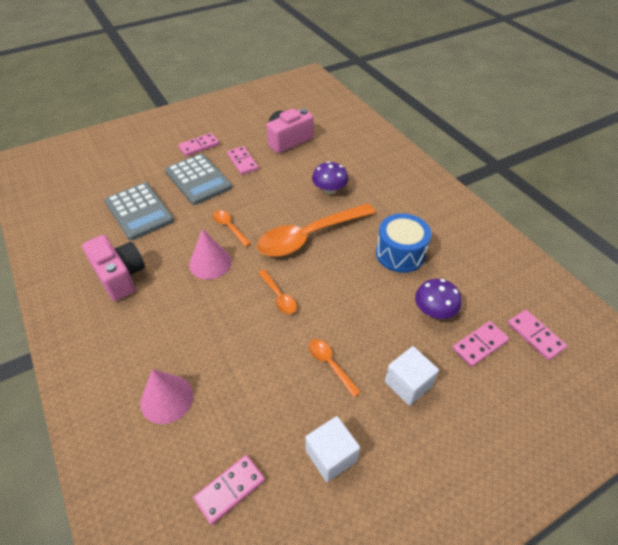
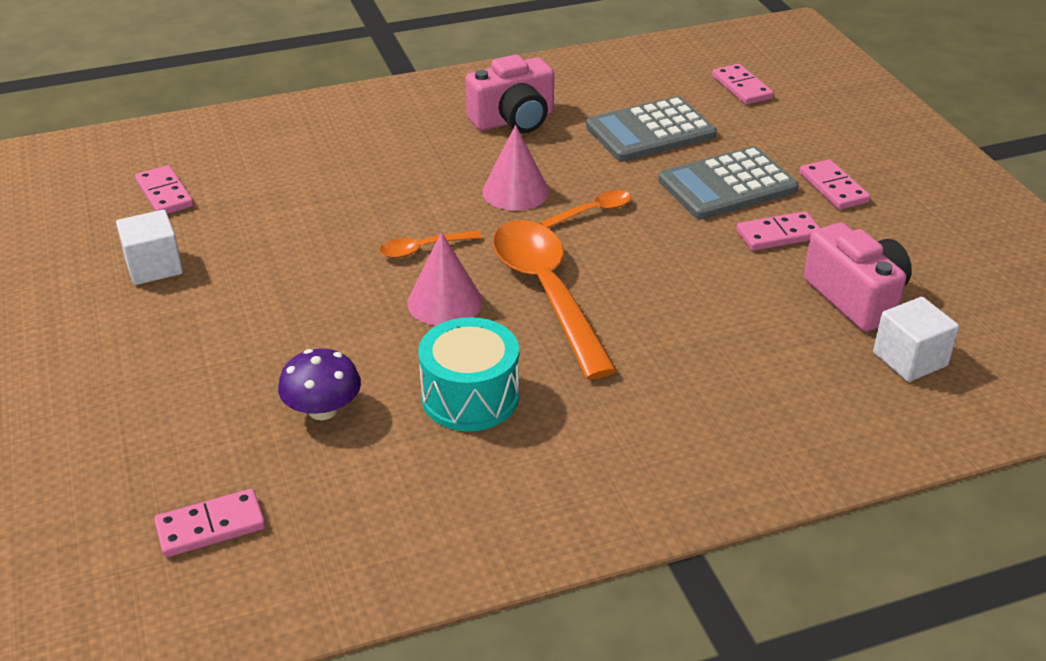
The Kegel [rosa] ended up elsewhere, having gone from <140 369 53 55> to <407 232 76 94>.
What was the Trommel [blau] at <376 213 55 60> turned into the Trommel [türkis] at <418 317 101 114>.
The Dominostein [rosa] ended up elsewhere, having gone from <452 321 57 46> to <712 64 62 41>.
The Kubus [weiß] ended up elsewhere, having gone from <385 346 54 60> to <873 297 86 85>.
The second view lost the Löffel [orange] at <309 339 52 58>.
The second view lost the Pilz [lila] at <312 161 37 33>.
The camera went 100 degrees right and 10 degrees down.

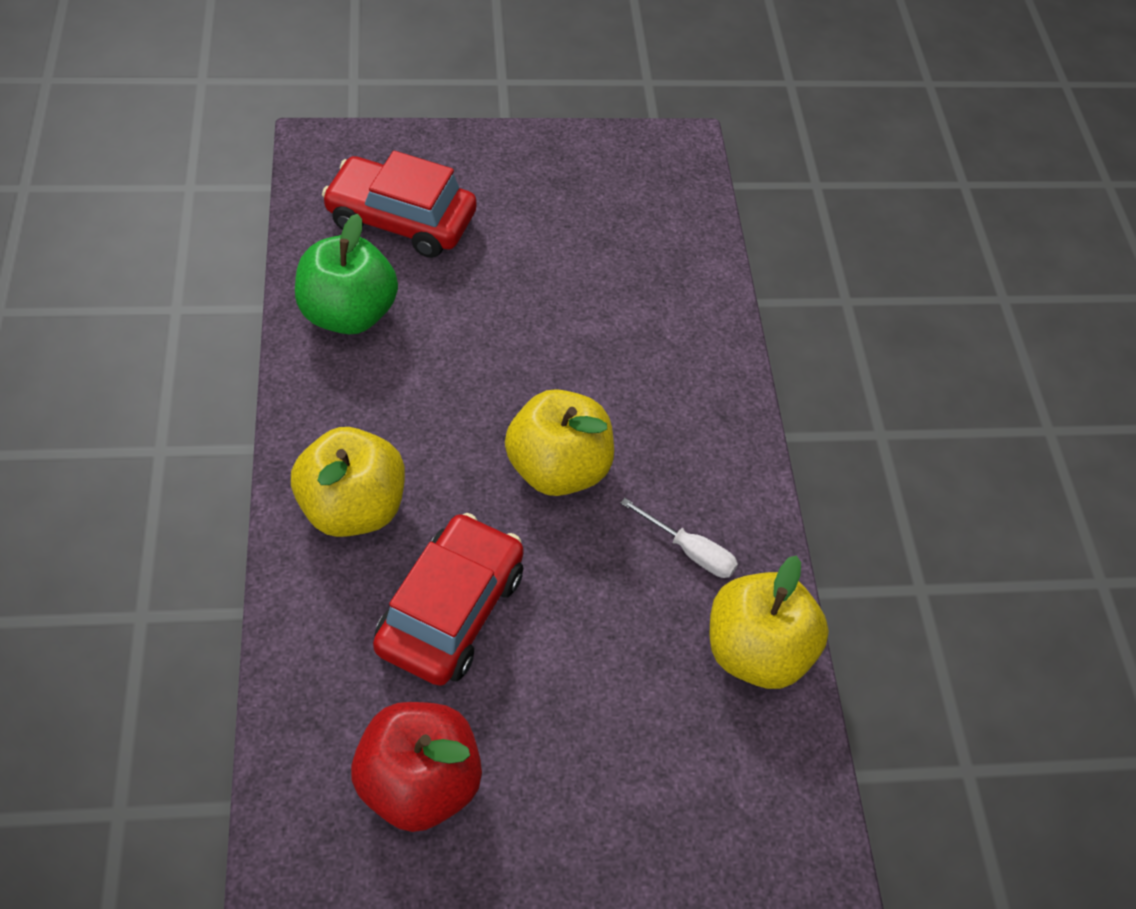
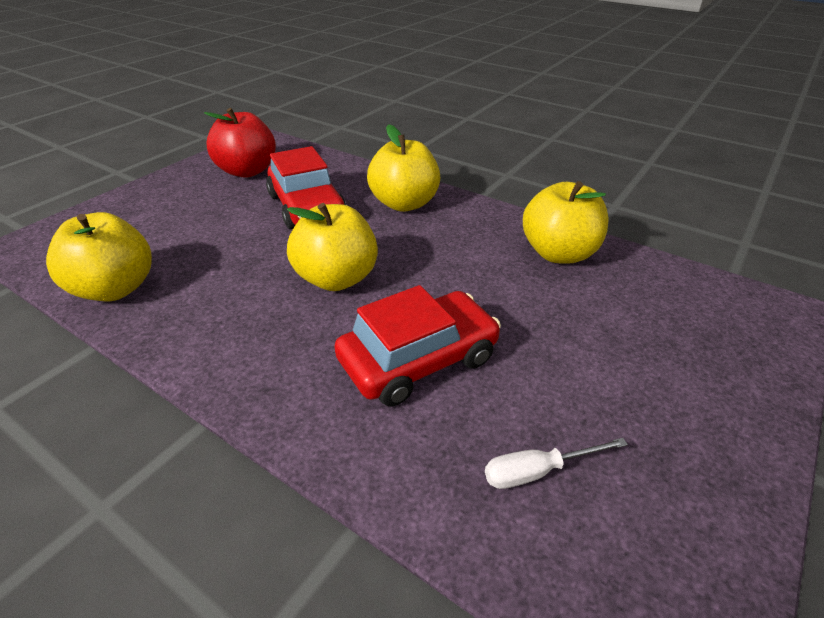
The Auto [rot] ended up elsewhere, having gone from <322 151 155 107> to <334 285 167 122>.
The Schraubenzieher [weiß] ended up elsewhere, having gone from <620 498 118 80> to <485 438 143 51>.
What was the Apfel [grün] at <295 214 103 120> turned into the Apfel [gelb] at <523 181 86 82>.
The camera went 135 degrees right and 15 degrees down.

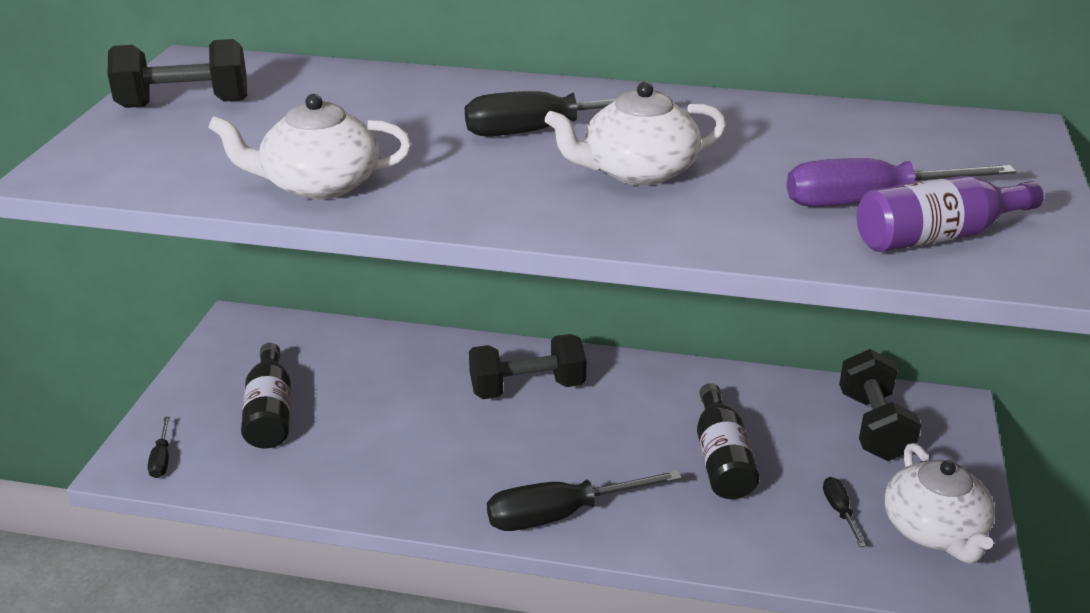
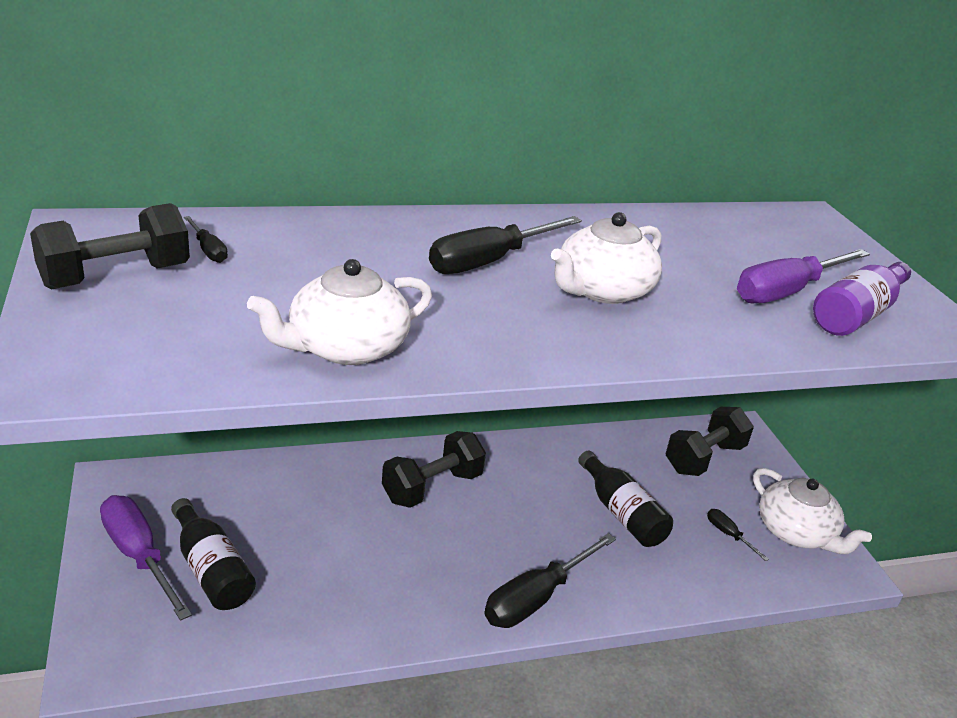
The second view gained the Schraubenzieher [lila] at <100 495 92 126>.
The Schraubenzieher [schwarz] ended up elsewhere, having gone from <148 417 22 61> to <184 216 44 47>.
The Hantel [schwarz] at <839 349 82 112> ended up facing another way, 75 degrees clockwise from before.
The camera went 30 degrees left and 0 degrees up.

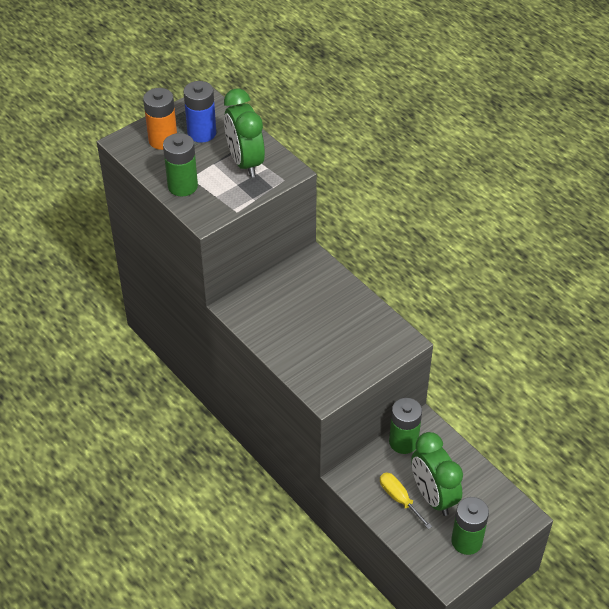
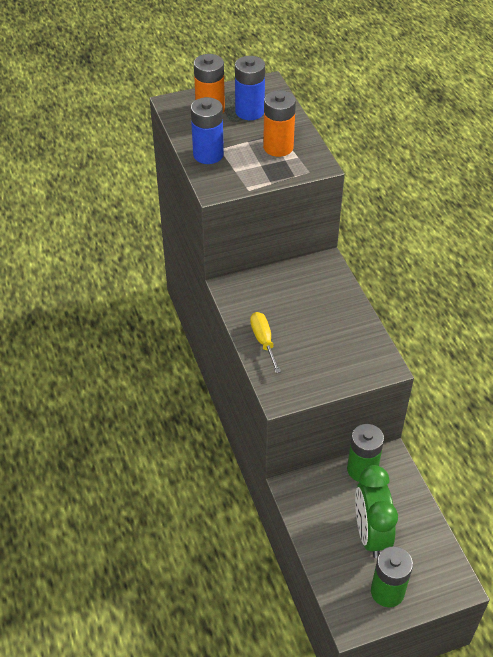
What was the Batterie [grün] at <163 133 35 64> turned into the Batterie [blau] at <191 97 33 67>.
The Schraubenzieher [gelb] ended up elsewhere, having gone from <380 473 52 56> to <250 312 31 61>.
Where the Wecker [grün] stood at <224 89 41 89>, the Batterie [orange] came to stand at <263 90 33 67>.
The camera went 20 degrees right and 0 degrees up.

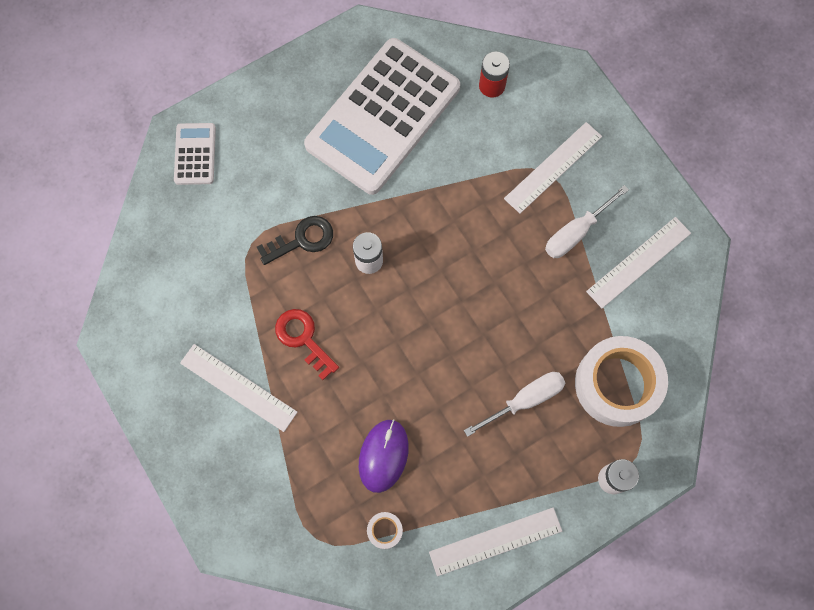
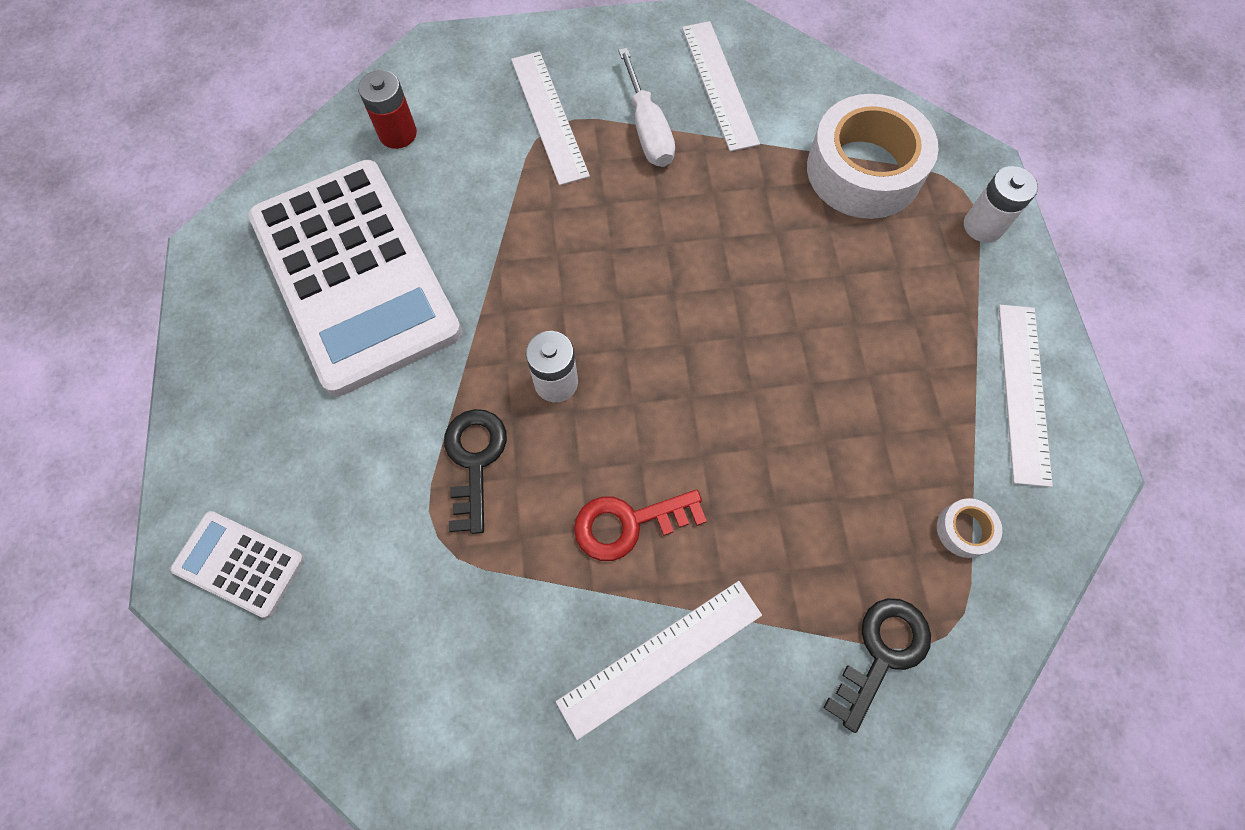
The second view gained the Schlüssel [schwarz] at <824 598 107 135>.
The second view lost the Computermaus [lila] at <359 419 50 74>.
The second view lost the Schraubenzieher [weiß] at <464 372 101 65>.
The camera went 65 degrees left and 5 degrees down.

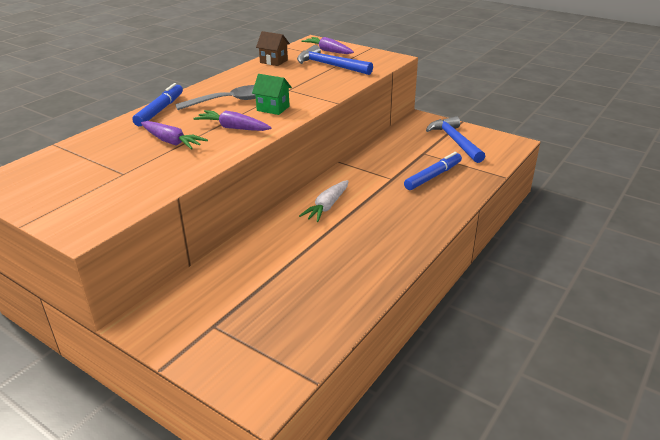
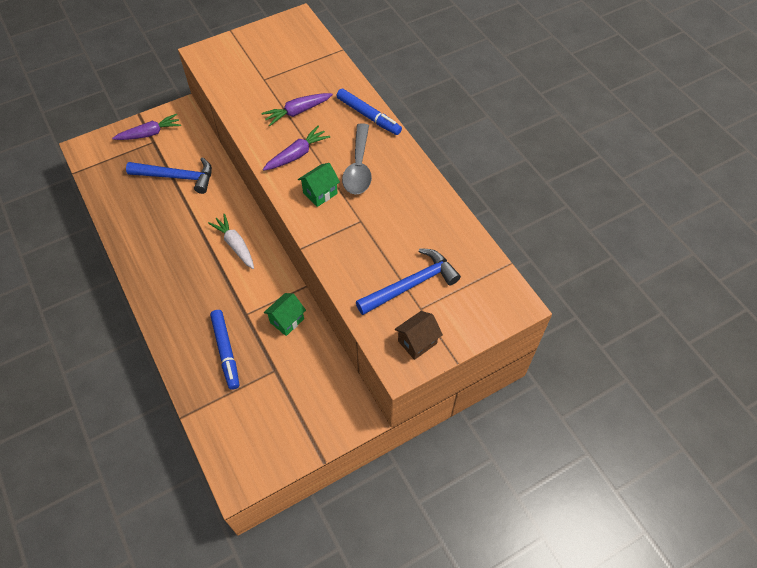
The Karotte [lila] ended up elsewhere, having gone from <301 37 53 17> to <112 114 69 26>.
The Hammer [blau] ended up elsewhere, having gone from <426 116 59 47> to <126 157 86 37>.
The second view gained the Haus [grün] at <264 293 42 43>.
The Haus [braun] ended up elsewhere, having gone from <256 31 34 35> to <395 311 48 49>.
The camera went 115 degrees right and 25 degrees up.

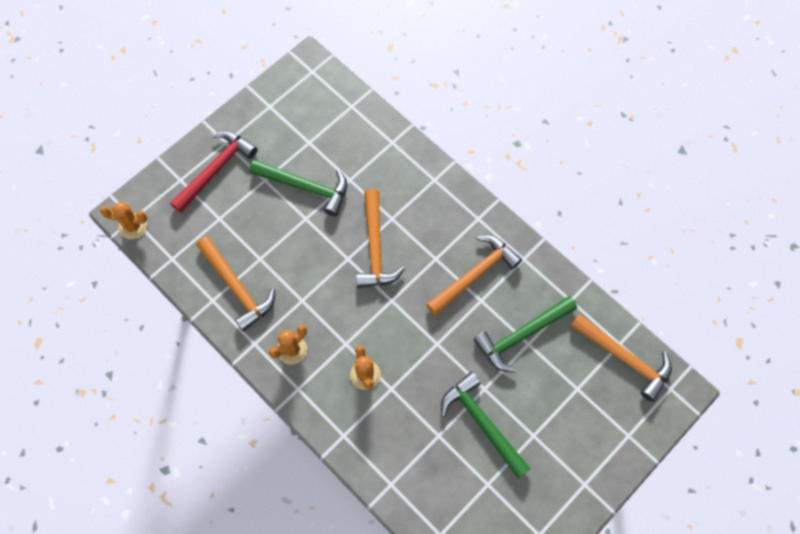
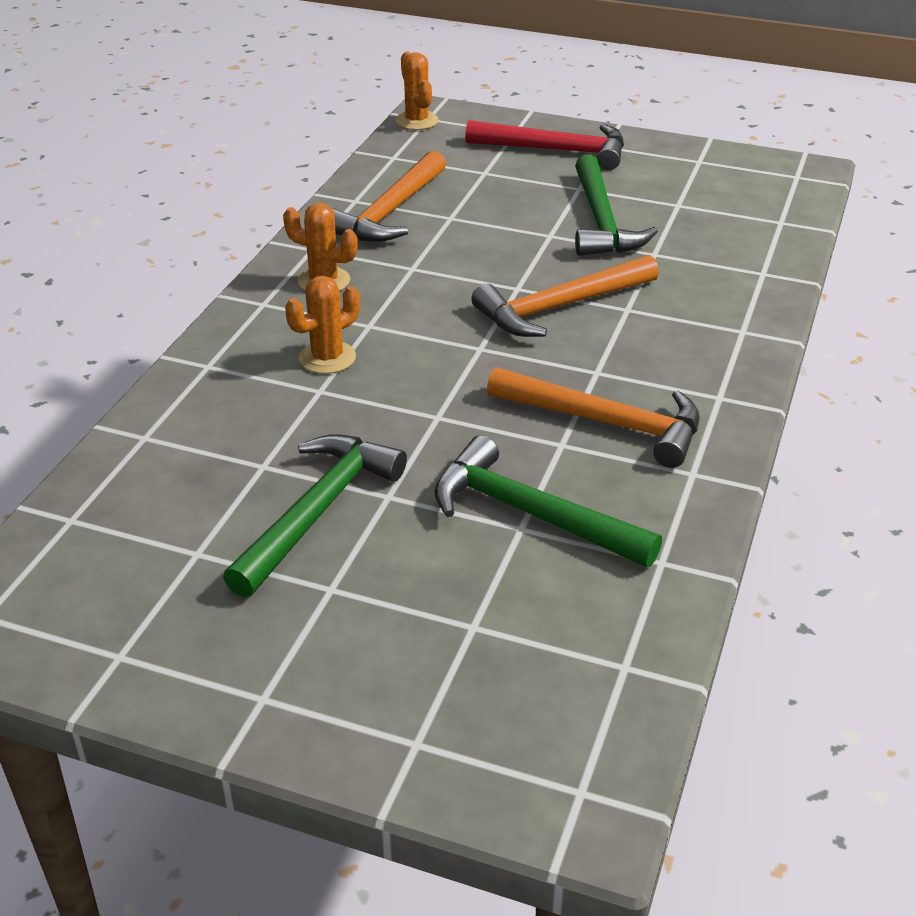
The second view lost the Hammer [orange] at <571 314 101 88>.
The camera went 65 degrees right and 30 degrees down.

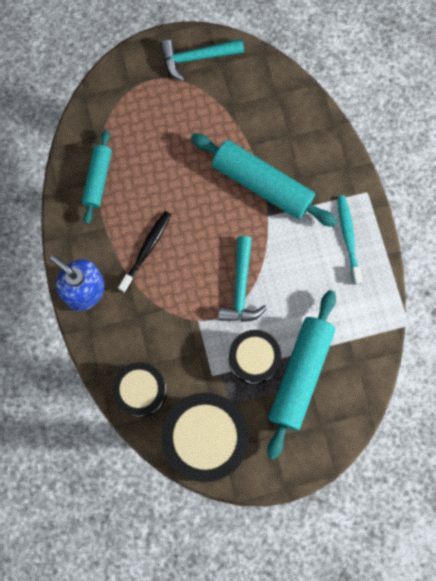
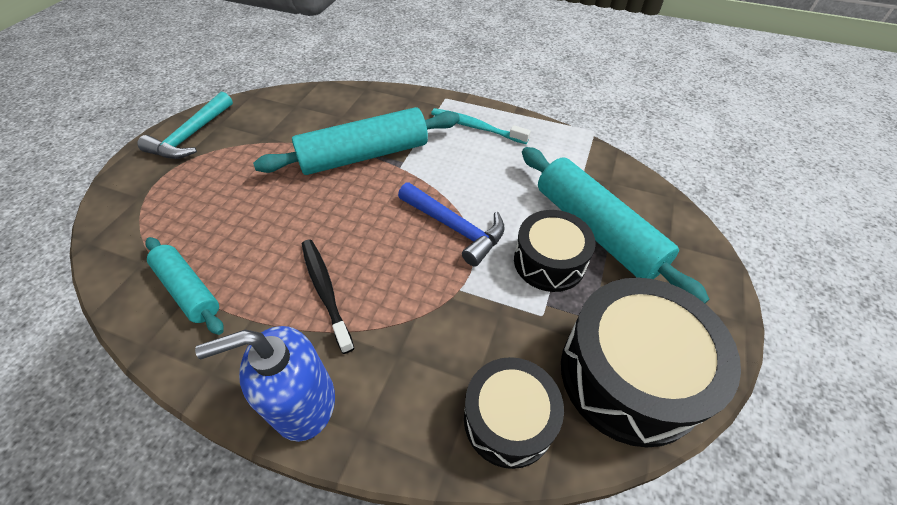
What was the Hammer [türkis] at <218 236 49 86> turned into the Hammer [blau] at <398 183 107 84>.
The camera went 55 degrees left and 25 degrees down.

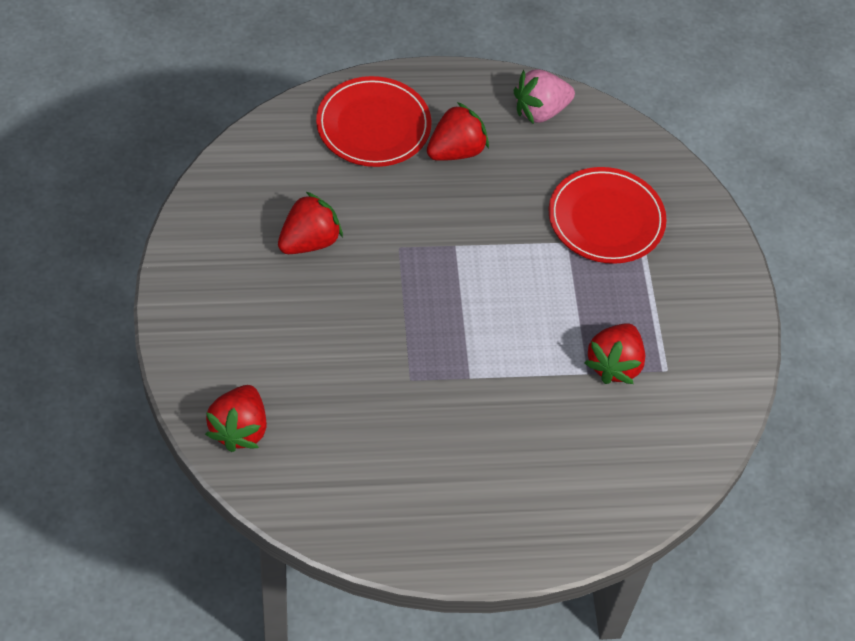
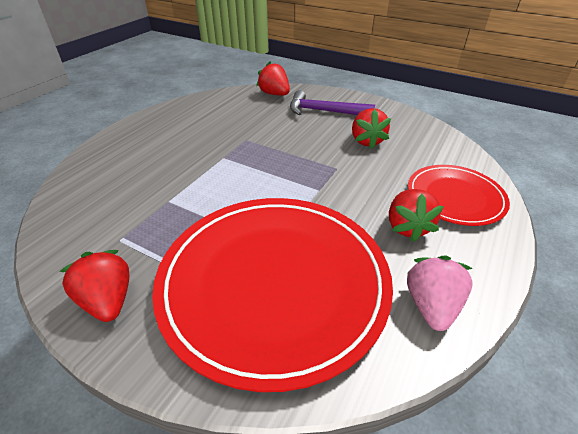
The Erdbeere [rot] ended up elsewhere, having gone from <584 323 61 61> to <59 250 70 72>.
The size of the Teller [rot] at <549 167 118 97> changed by a factor of 1.89.
The second view gained the Hammer [lila] at <290 90 85 25>.
The camera went 130 degrees right and 15 degrees down.

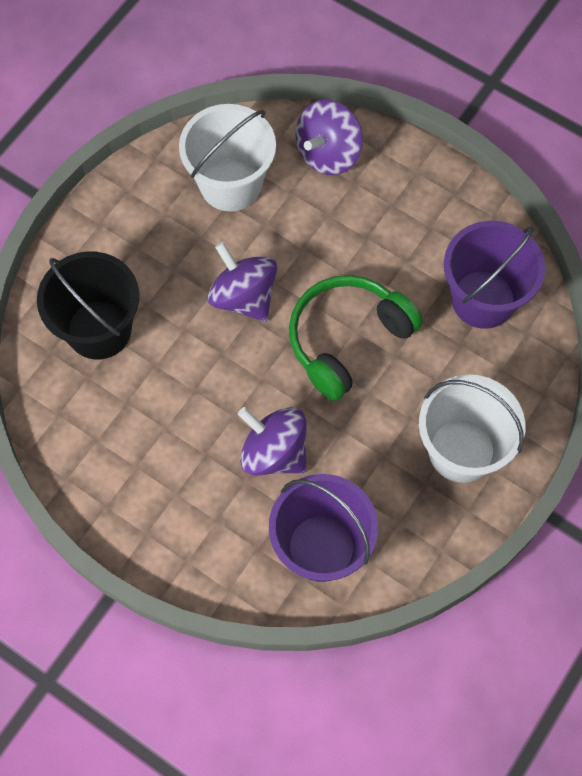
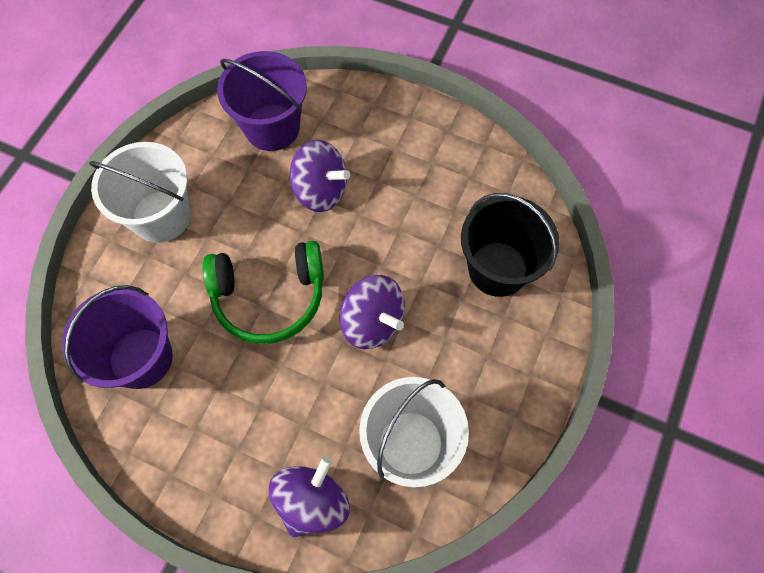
The Kopfhörer [grün] at <289 275 134 126> ended up facing another way, 45 degrees clockwise from before.
The camera went 170 degrees right and 0 degrees up.

